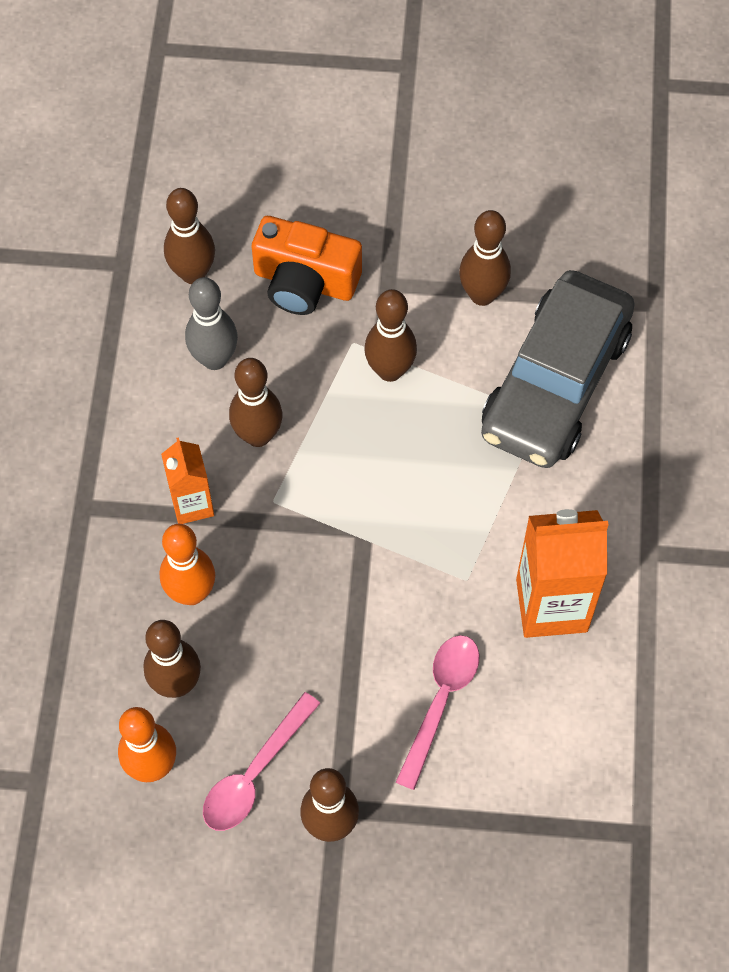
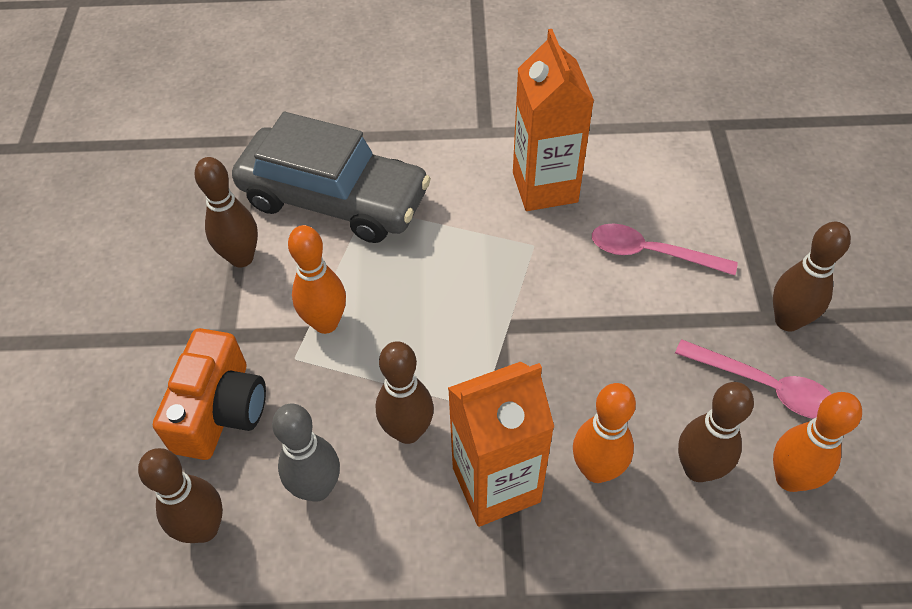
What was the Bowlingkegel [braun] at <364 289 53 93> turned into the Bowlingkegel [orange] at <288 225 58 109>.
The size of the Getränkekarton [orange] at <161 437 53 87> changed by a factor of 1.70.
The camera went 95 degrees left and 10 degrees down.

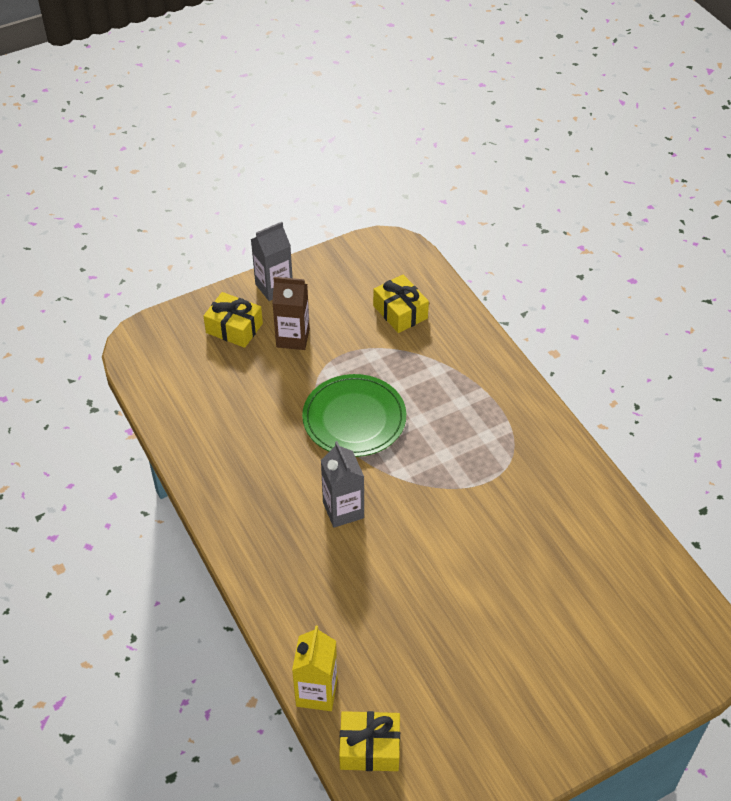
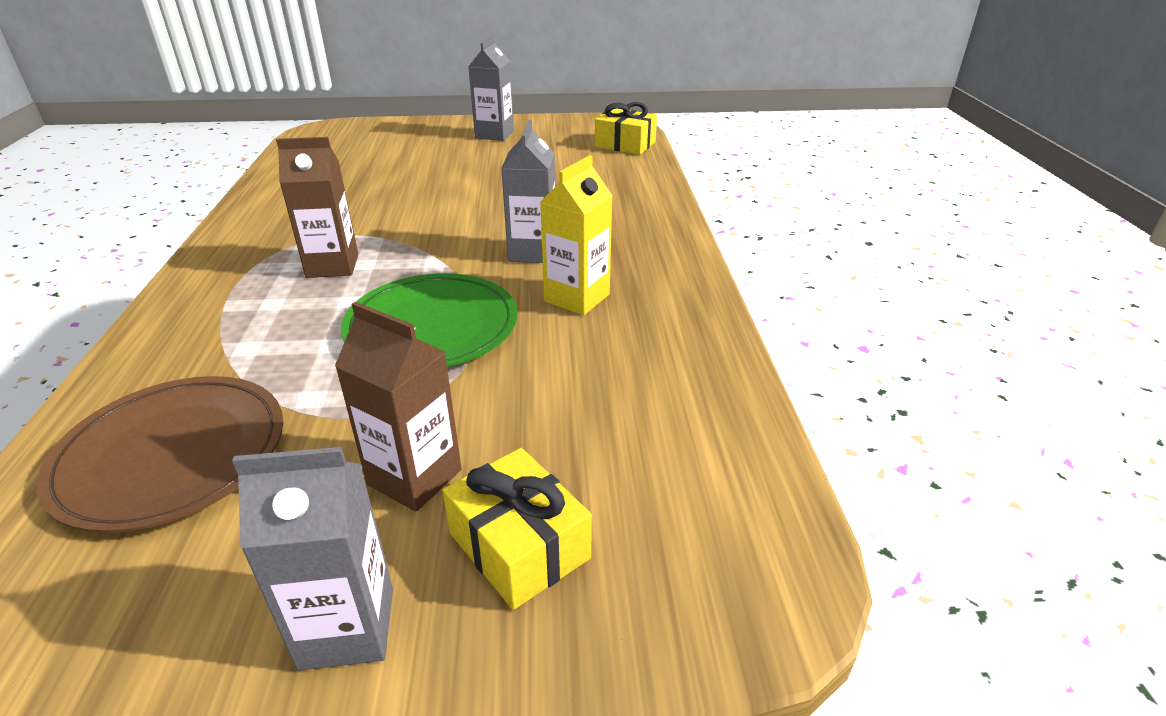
Where the Geschenk [gelb] stood at <373 275 56 58>, the Teller [braun] came to stand at <37 376 247 157>.
The second view gained the Getränkekarton [braun] at <276 137 82 141>.
The second view gained the Getränkekarton [grau] at <468 36 46 105>.
The Getränkekarton [gelb] ended up elsewhere, having gone from <292 626 46 85> to <540 155 73 160>.
The camera went 155 degrees left and 15 degrees down.

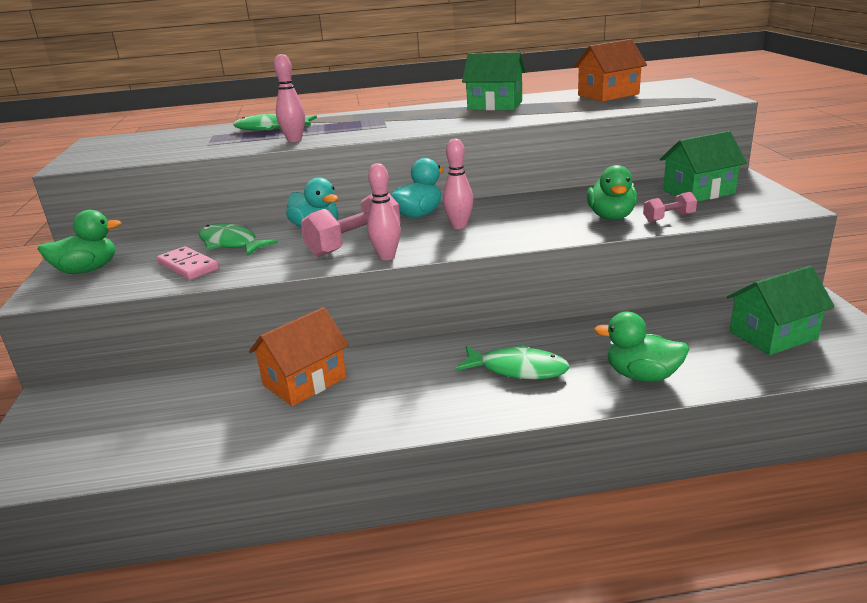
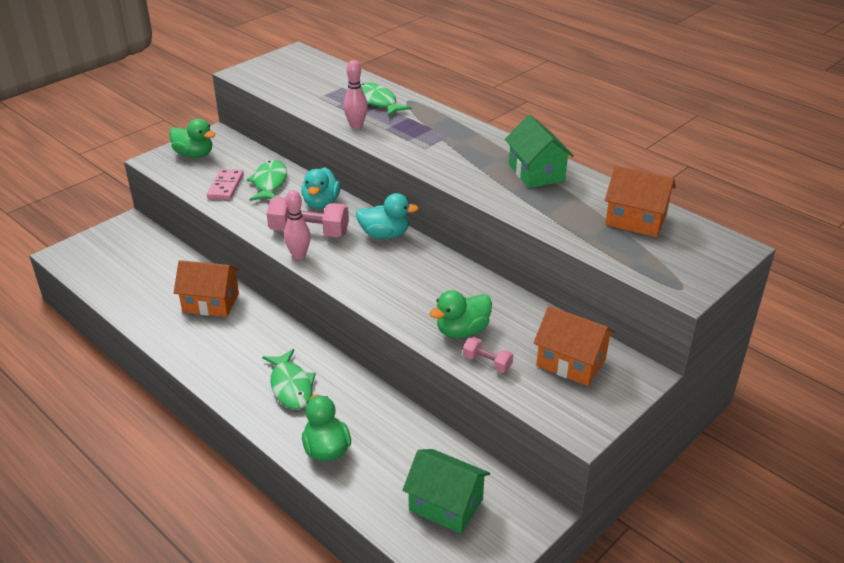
What was the Haus [grün] at <660 131 87 71> turned into the Haus [orange] at <534 306 81 80>.
The second view lost the Bowlingkegel [rosa] at <443 139 30 90>.
The camera went 50 degrees right and 10 degrees up.

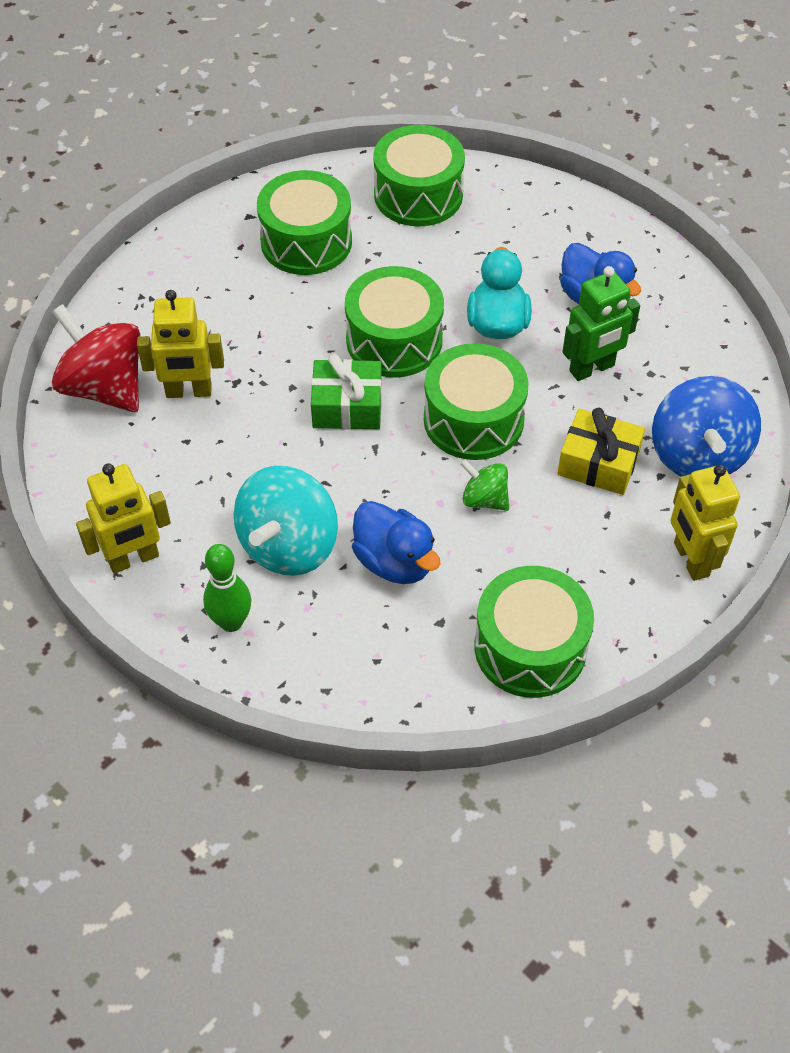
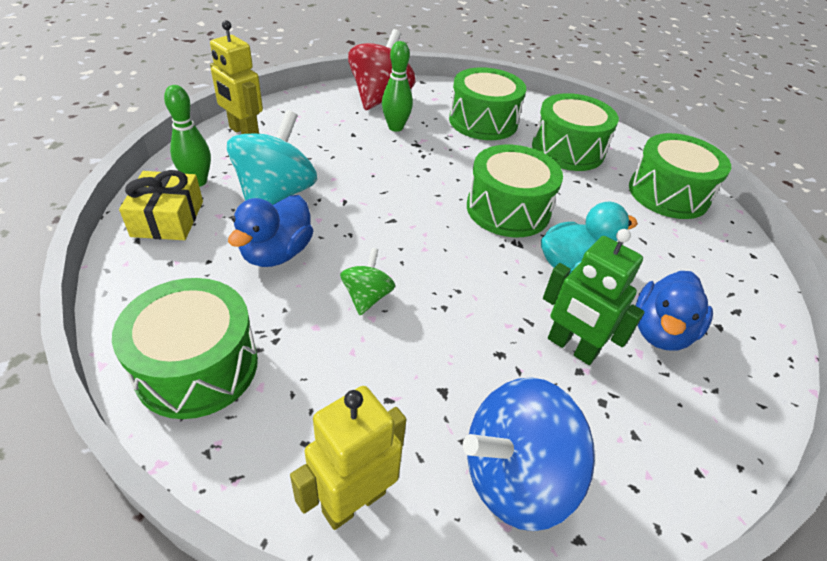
The Geschenk [gelb] ended up elsewhere, having gone from <557 408 88 87> to <119 170 84 70>.
The Kreisel [türkis] at <234 466 104 110> ended up facing another way, 105 degrees clockwise from before.
Where the Roboter [gelb] stood at <137 290 87 108>, the Bowlingkegel [grün] came to stand at <382 41 31 91>.
The Trommel [grün] ended up elsewhere, having gone from <424 343 105 117> to <449 67 77 73>.
The second view lost the Geschenk [grün] at <311 354 71 75>.
The camera went 65 degrees right and 10 degrees down.

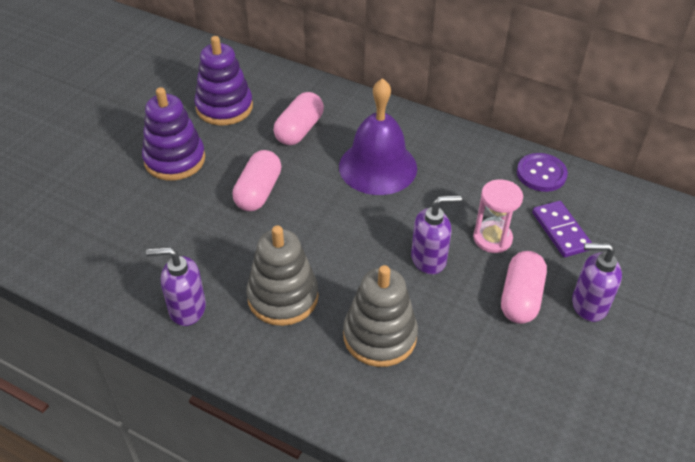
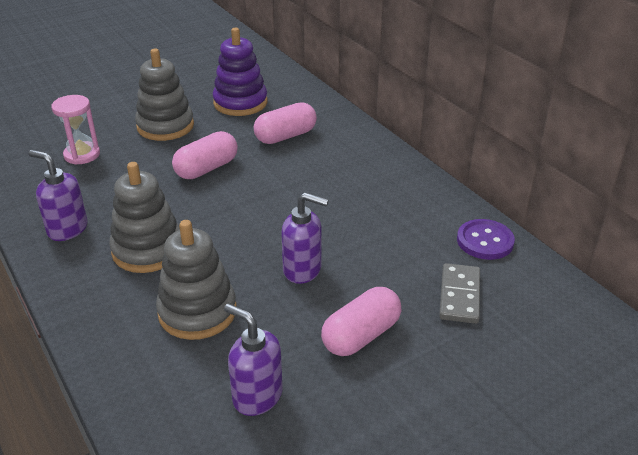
The Sanduhr [rosa] ended up elsewhere, having gone from <473 180 50 73> to <51 95 49 70>.
What was the Stapelspielzeug [lila] at <142 87 63 94> turned into the Stapelspielzeug [grau] at <135 48 59 93>.
The Seifenspender [lila] ended up elsewhere, having gone from <572 243 50 79> to <224 303 59 113>.
What was the Dominostein [lila] at <532 201 60 56> turned into the Dominostein [grau] at <439 263 41 61>.
The second view lost the Glocke [lila] at <339 78 78 117>.
The camera went 30 degrees right and 10 degrees down.

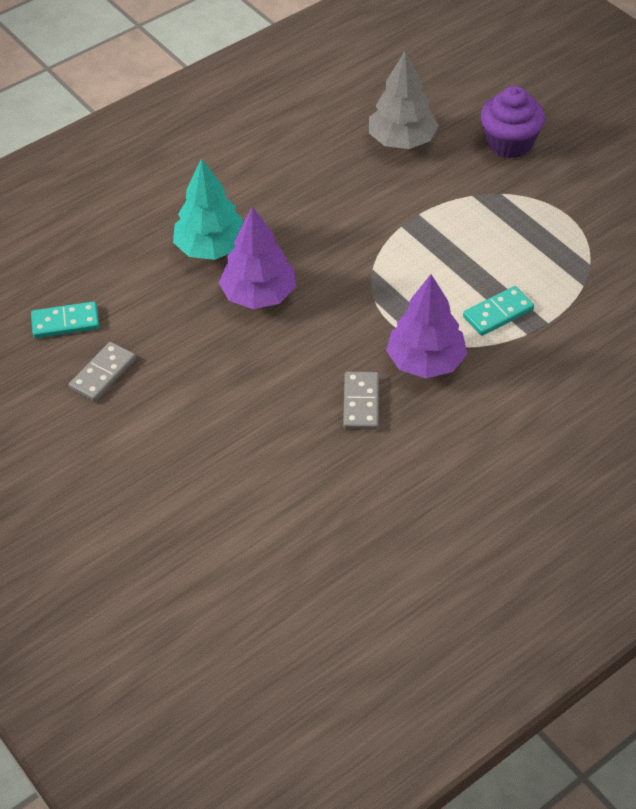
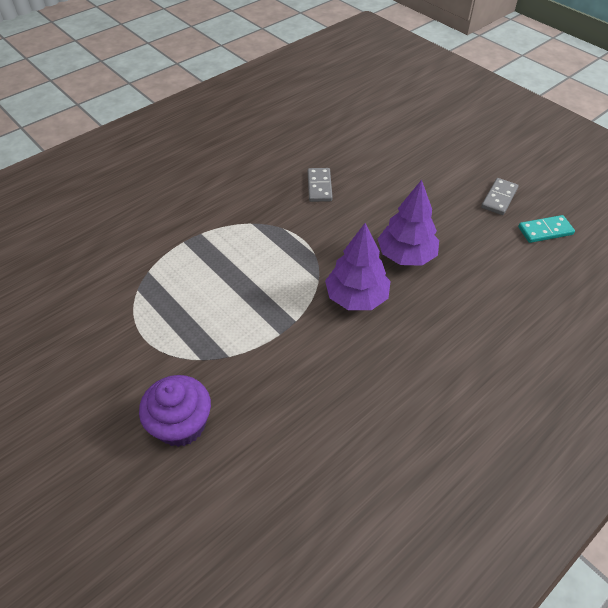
The Baum [lila] ended up elsewhere, having gone from <386 274 81 104> to <325 223 66 87>.
The second view lost the Baum [türkis] at <173 158 71 102>.
The second view lost the Baum [grau] at <369 51 70 98>.
The second view lost the Dominostein [türkis] at <463 286 71 50>.
The camera went 175 degrees right and 0 degrees up.

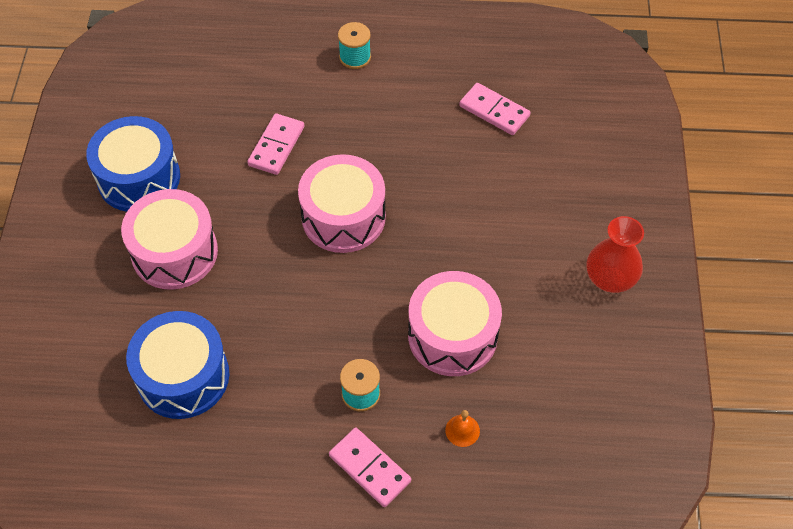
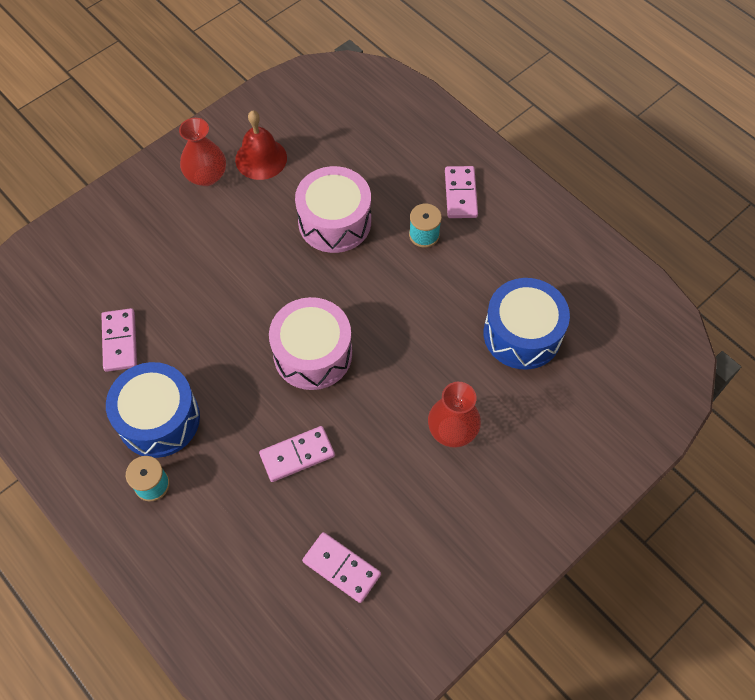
The Trommel [blau] ended up elsewhere, having gone from <86 116 94 96> to <106 362 94 96>.
The second view gained the Glocke [rot] at <235 110 52 70>.
The second view gained the Dominostein [rosa] at <302 532 79 71>.
Where the Trommel [rosa] stood at <121 189 97 101>, the Vase [rot] came to stand at <428 382 53 66>.
The second view lost the Glocke [orange] at <445 410 35 37>.
The camera went 135 degrees left and 5 degrees up.

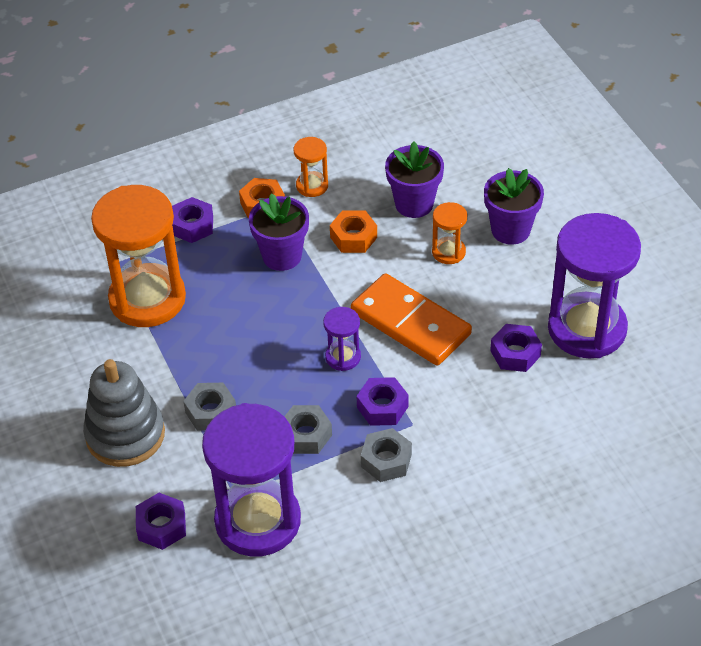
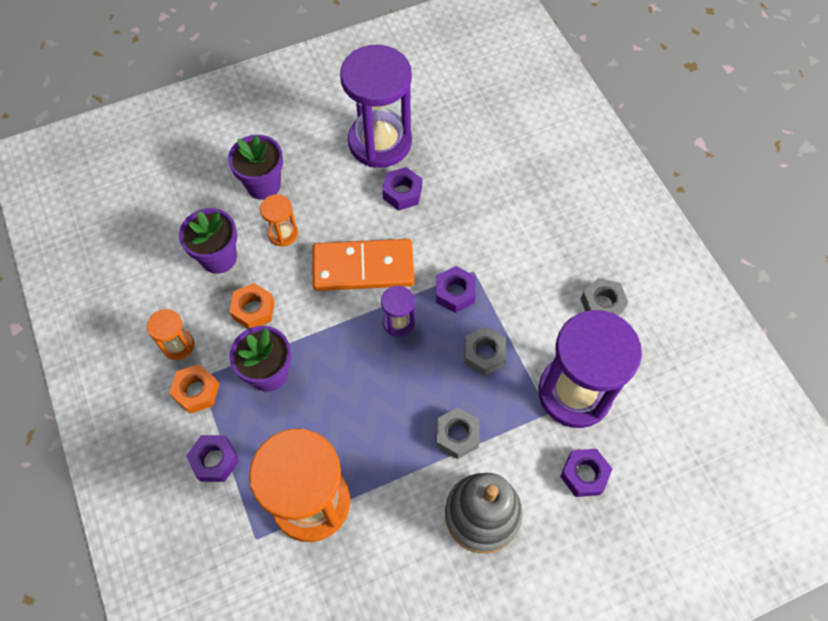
The Dominostein [orange] at <351 273 121 93> ended up facing another way, 45 degrees clockwise from before.
The Sechskantmutter [grau] ended up elsewhere, having gone from <361 428 51 54> to <581 278 47 38>.
The camera went 90 degrees left and 15 degrees up.

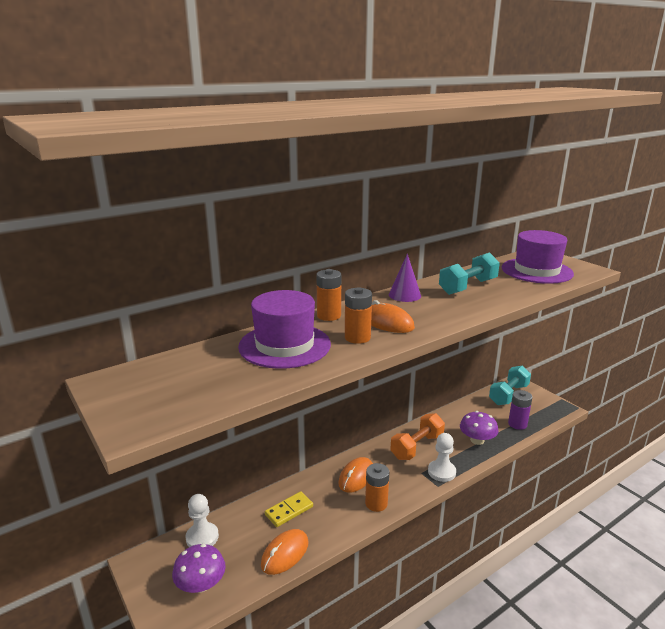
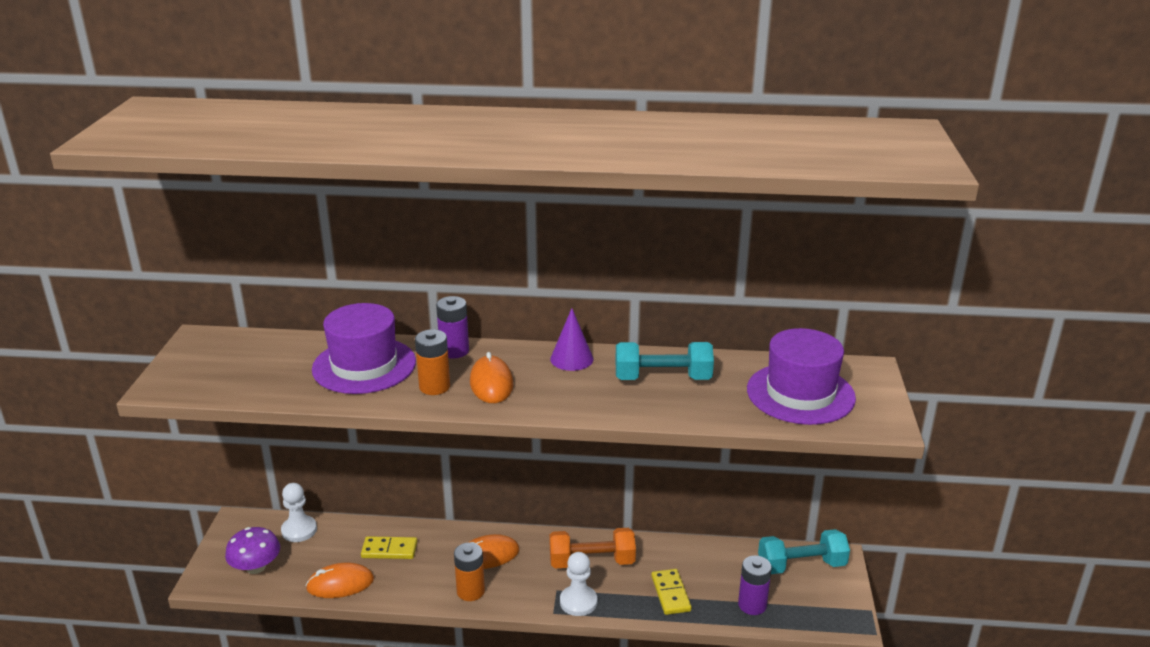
What was the Batterie [orange] at <316 269 25 52> turned into the Batterie [lila] at <436 296 33 63>.
Where the Pilz [lila] stood at <460 411 38 34>, the Dominostein [gelb] came to stand at <651 569 41 46>.
The camera went 40 degrees right and 5 degrees up.

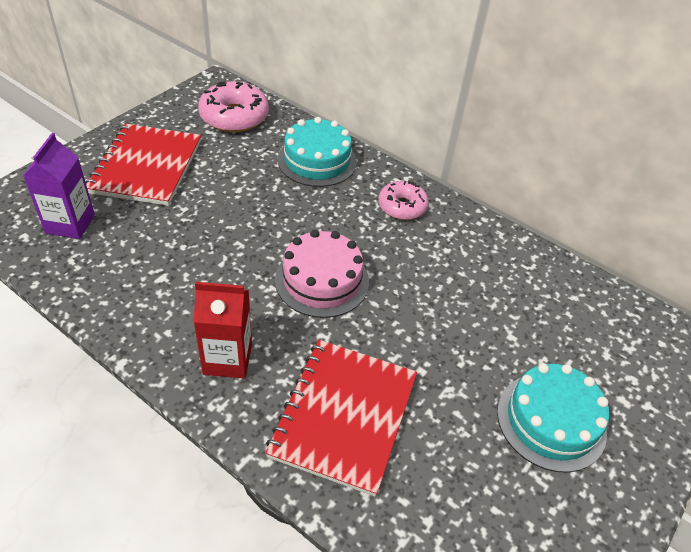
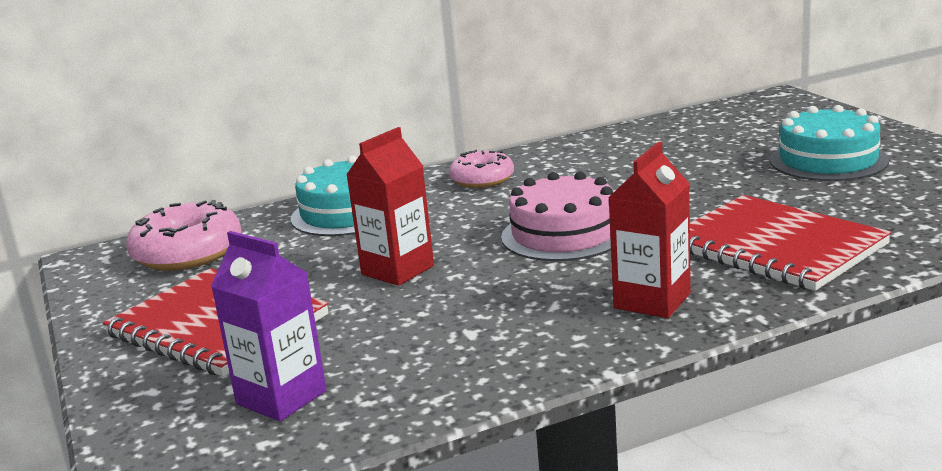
The second view gained the Getränkekarton [rot] at <346 127 88 159>.
The camera went 55 degrees left and 25 degrees down.

